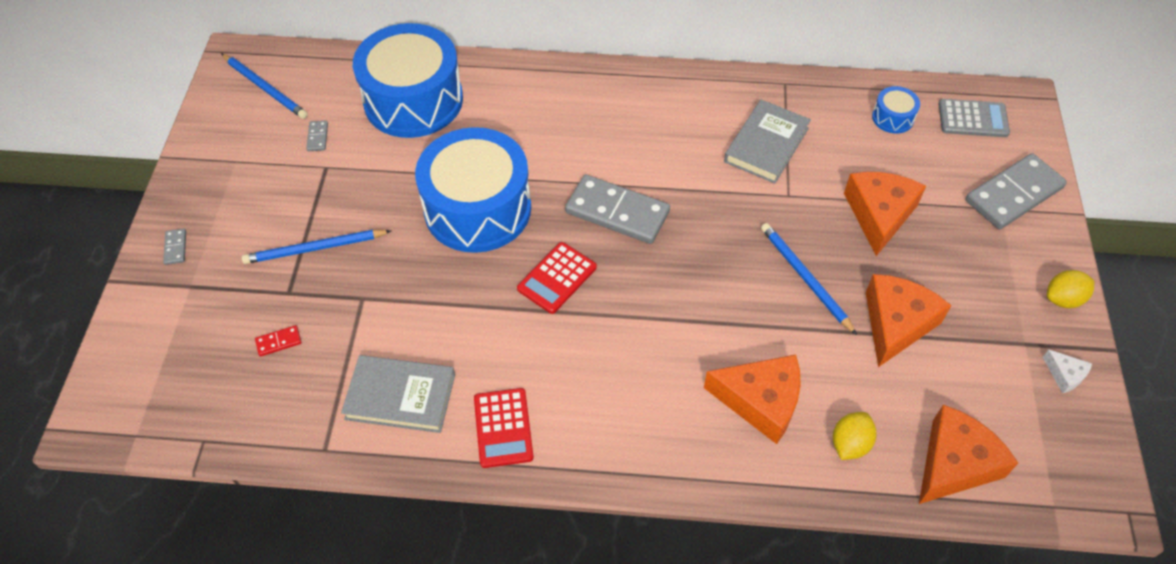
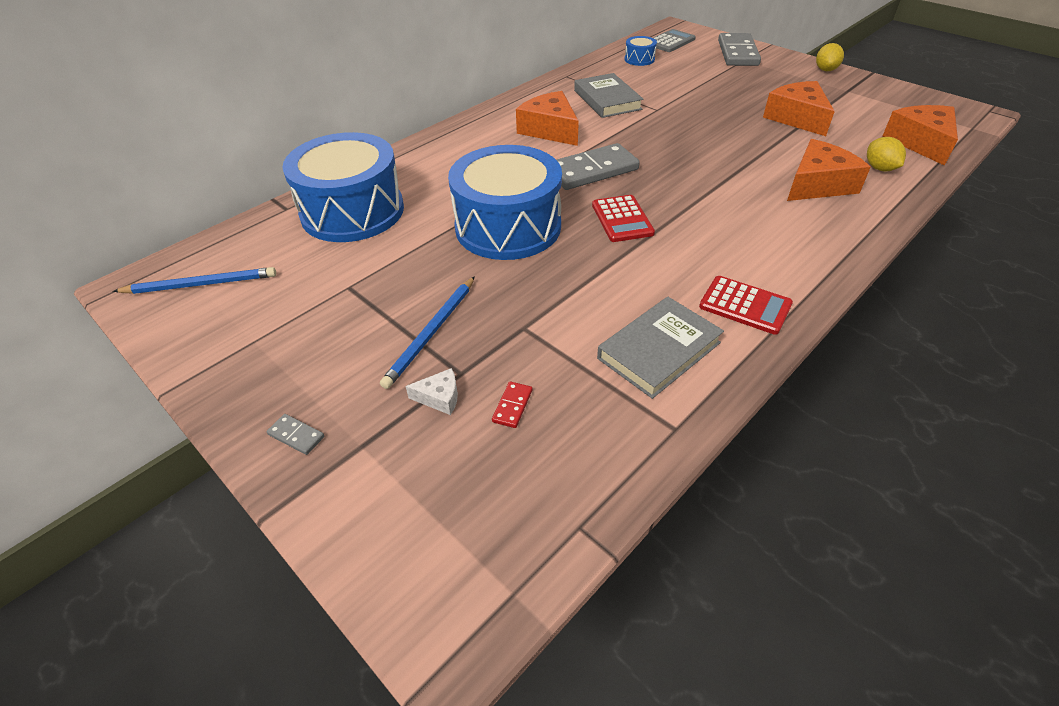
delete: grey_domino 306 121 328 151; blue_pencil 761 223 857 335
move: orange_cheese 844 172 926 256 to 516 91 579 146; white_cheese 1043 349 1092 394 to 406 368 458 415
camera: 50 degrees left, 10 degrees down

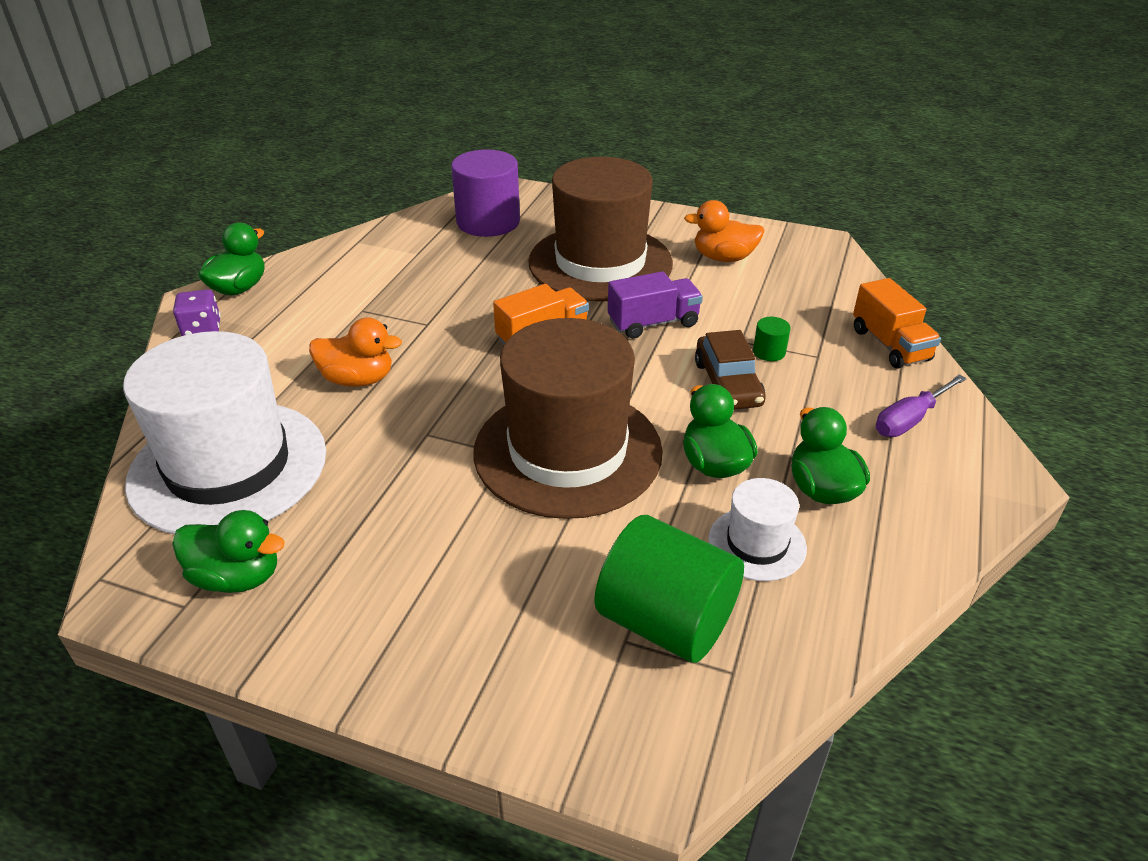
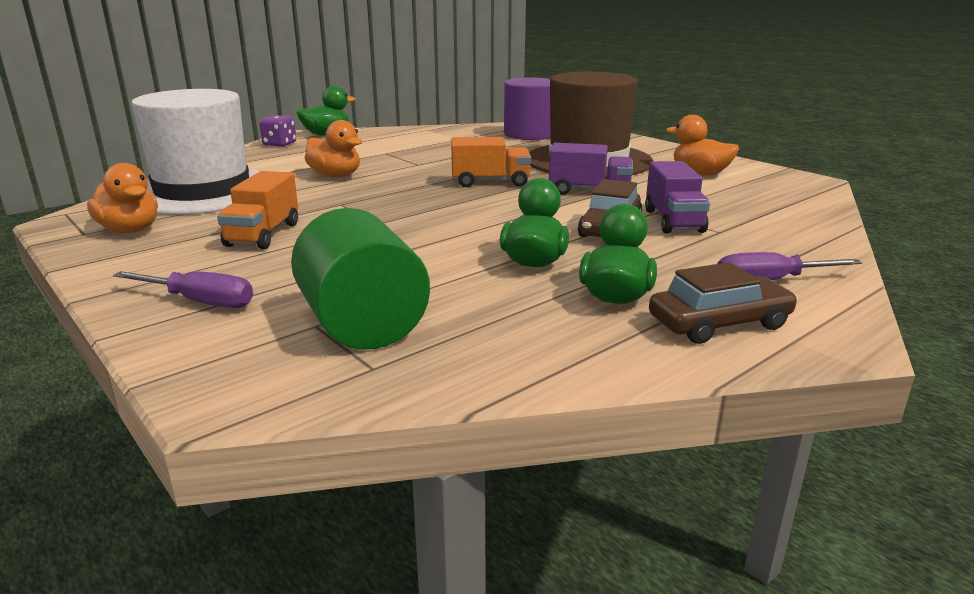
delete: brown_hat 473 318 663 519; white_hat 708 478 807 581
insert: purple_screwdriver 113 271 253 308; brown_car 649 262 798 344
move: orange_truck 853 278 941 368 to 217 171 298 249
replace: green_cylinder 753 317 791 361 to purple_truck 645 161 710 234
recolor: green_duck 172 510 285 593 to orange_duck 87 163 158 233
camera: 30 degrees right, 15 degrees down

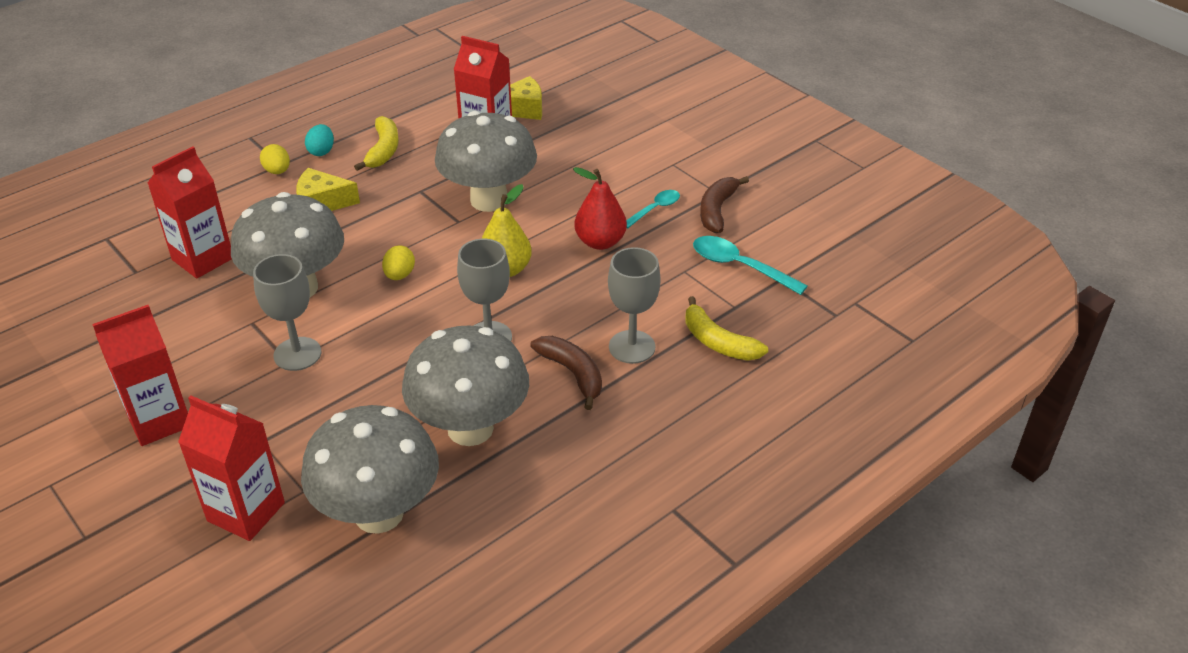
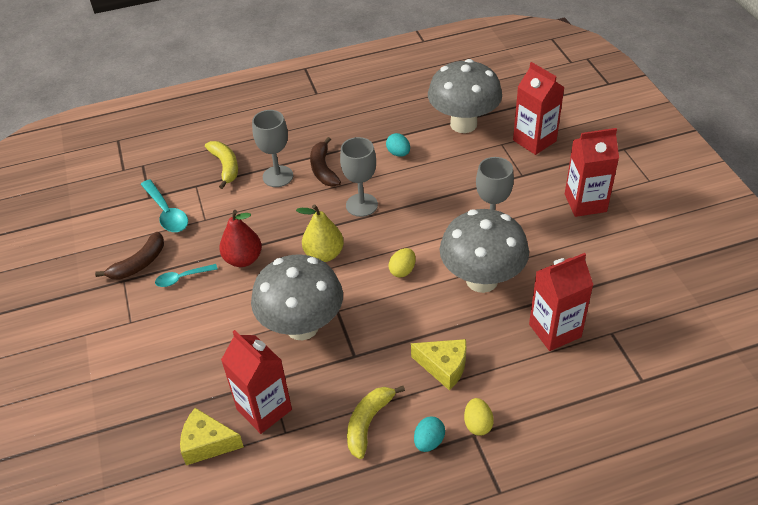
replace: grey_mushroom 402 325 529 446 to turquoise_egg 386 133 410 157
camera: 155 degrees left, 5 degrees up

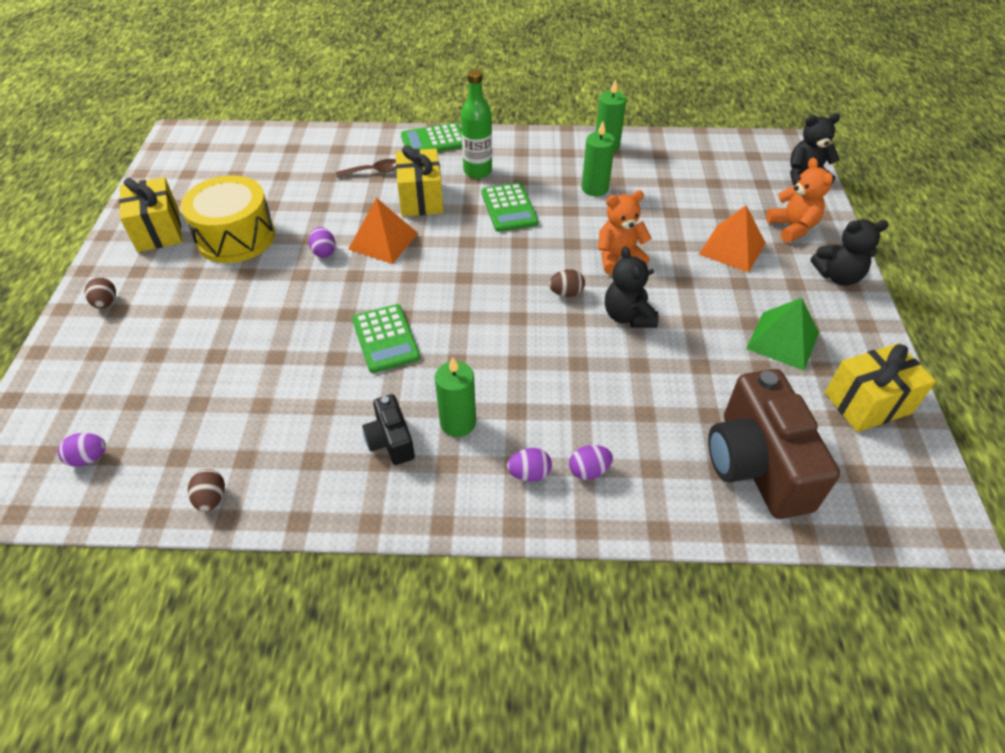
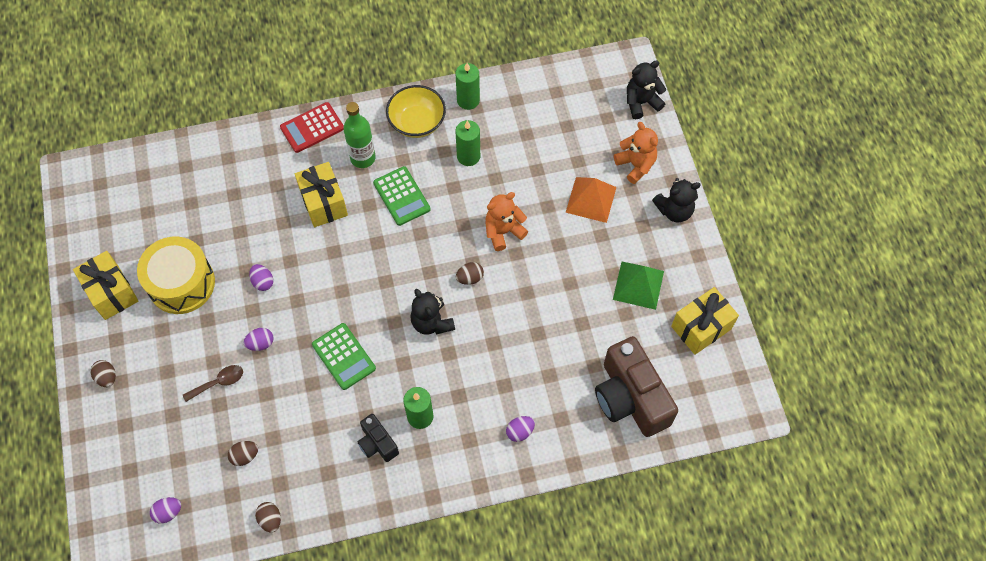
delete: orange_pyramid 348 198 418 264
insert: brown_egg 228 441 258 466; yellow_bowl 386 85 446 138
move: brown_spoon 336 159 396 178 to 183 365 243 402; purple_egg 507 448 552 482 to 244 328 274 351; black_teddy_bear 605 246 659 328 to 411 289 455 335
recolor: green_calculator 401 123 462 152 to red_calculator 280 102 344 153
camera: 15 degrees left, 15 degrees up

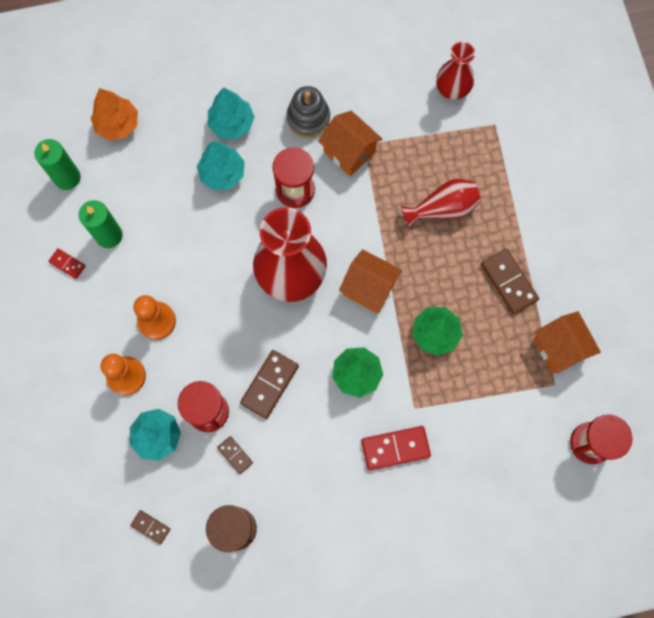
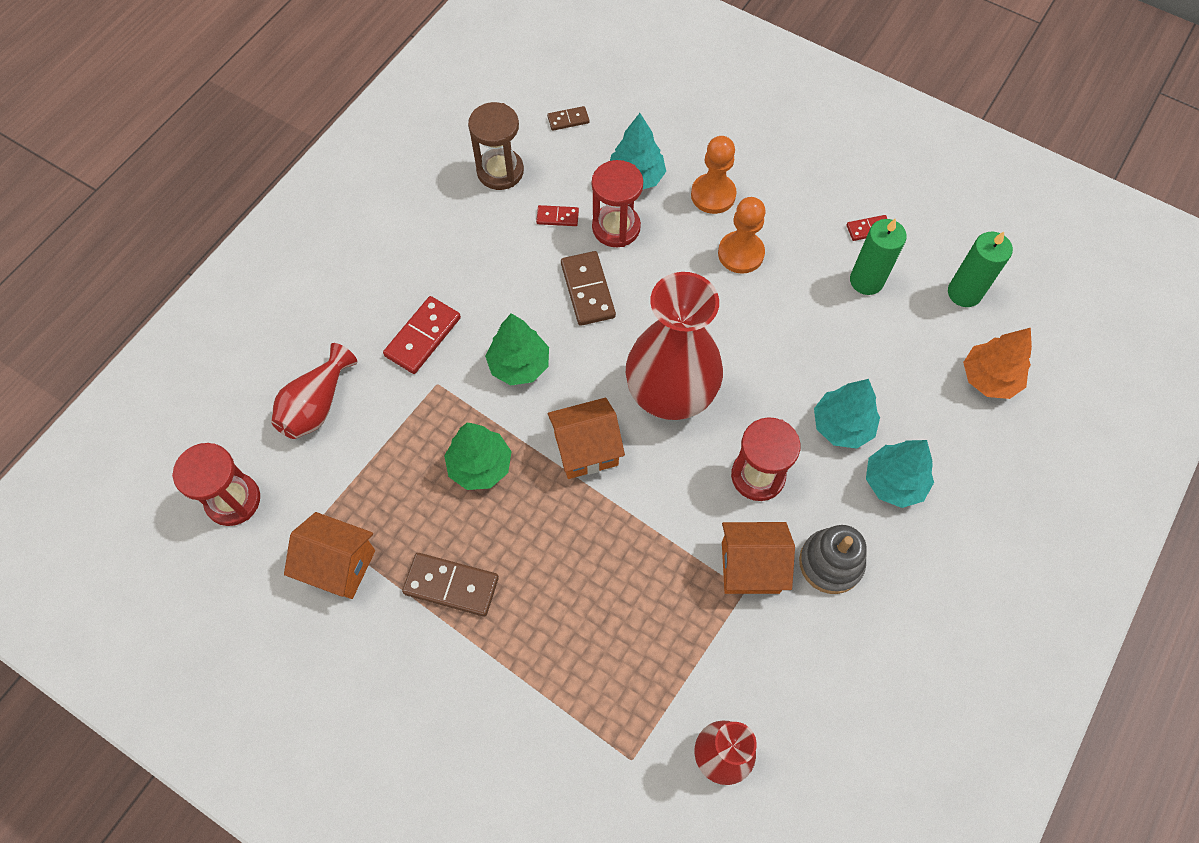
move: red_vase 401 179 481 228 to 271 343 357 439
recolor: brown_domino 217 436 253 474 to red_domino 536 205 579 226
camera: 135 degrees right, 10 degrees down

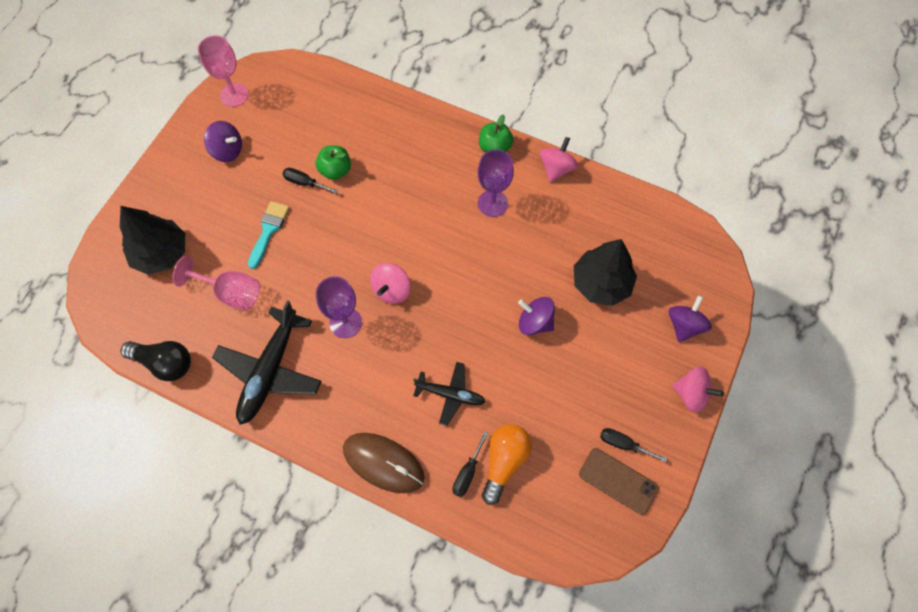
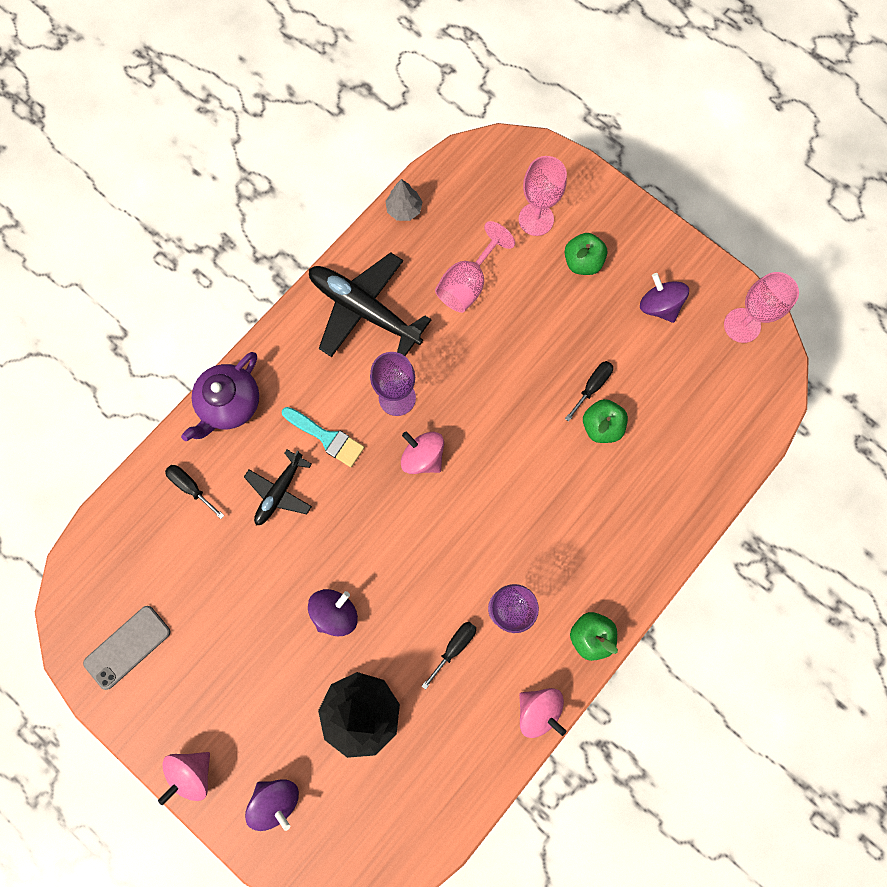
delete: orange_light_bulb 482 424 532 505
insert: green_apple 565 233 607 275
move: turquoise_brush 248 201 289 269 to 282 407 365 467; black_screwdriver 600 428 668 462 to 422 622 476 690
replace: black_tree 120 206 185 275 to pink_goblet 519 156 567 236; black_light_bulb 121 341 191 381 to grey_tree 385 179 422 221; brown_mouse 343 433 425 493 to purple_teapot 181 352 259 441
recolor: brown_phone 579 448 659 515 to grey_phone 83 606 170 690
rotate: purple_spinning_top 204 121 242 162 = 640 273 689 323 105 degrees clockwise
camera: 105 degrees right, 10 degrees up

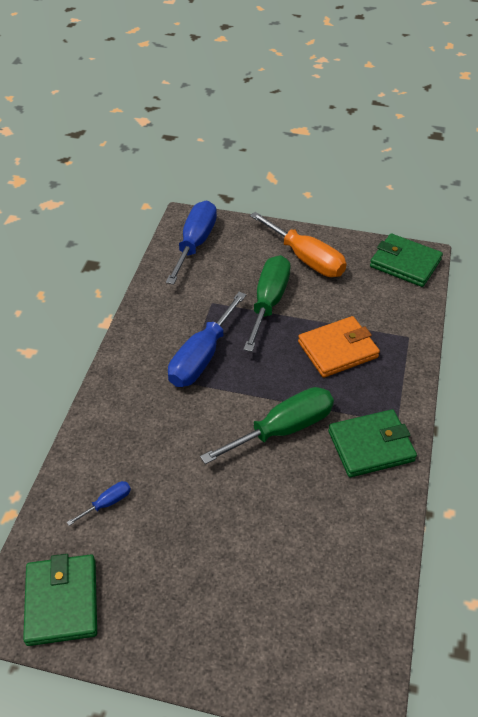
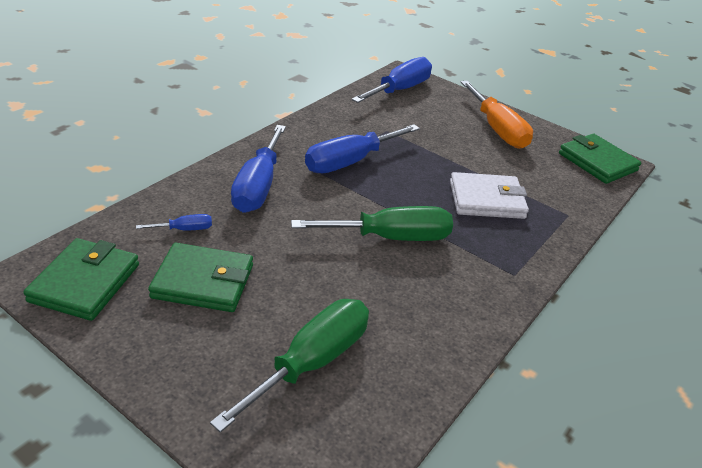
insert: blue_screwdriver 231 125 286 213
move: green_screwdriver 243 255 291 352 to 210 299 369 433; green_wallet 328 409 417 477 to 148 243 253 312
recolor: orange_wallet 298 316 380 378 to white_wallet 450 172 529 219
camera: 20 degrees right, 10 degrees down

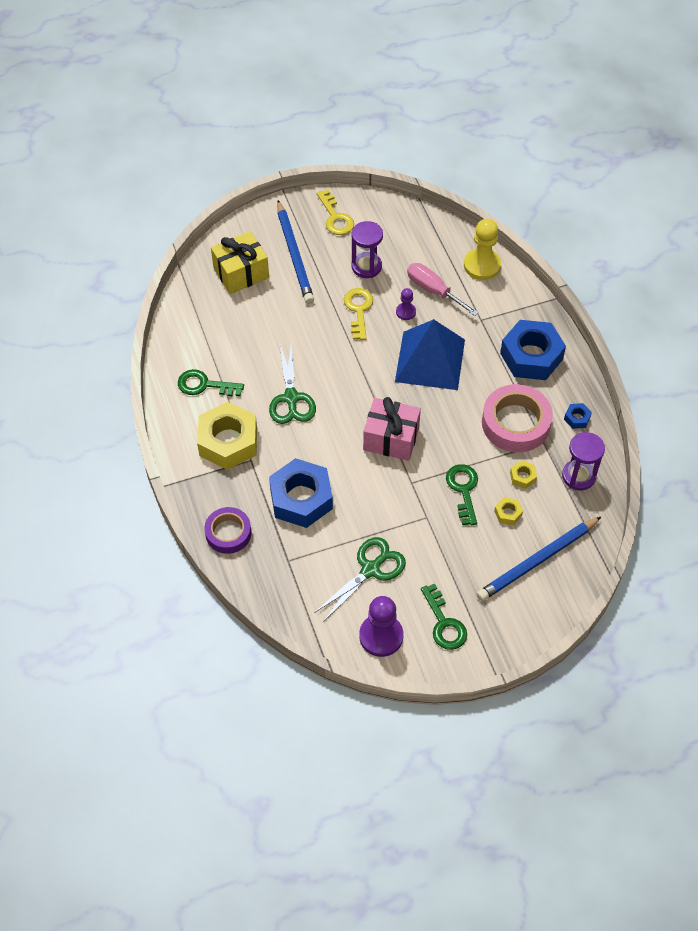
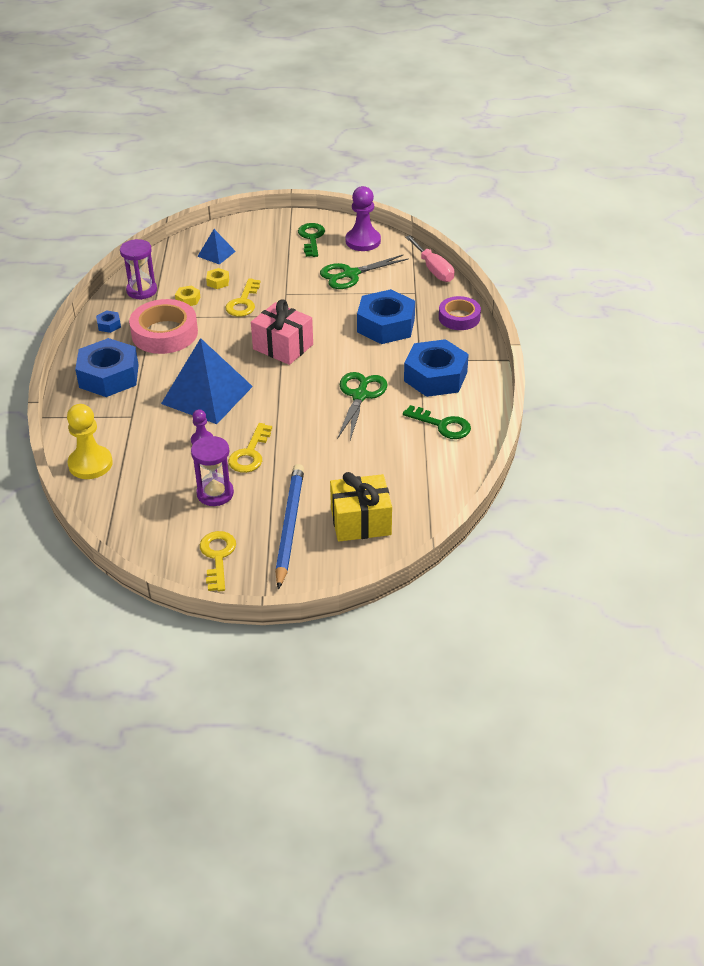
move: pink_screwdriver 407 263 479 316 to 405 235 454 282
replace: blue_pencil 477 517 601 601 to blue_pyramid 197 229 236 265
recolor: yellow_nut 197 402 257 470 to blue_nut 404 339 469 397; green_key 446 464 478 525 to yellow_key 225 278 260 317
camera: 160 degrees left, 15 degrees down

